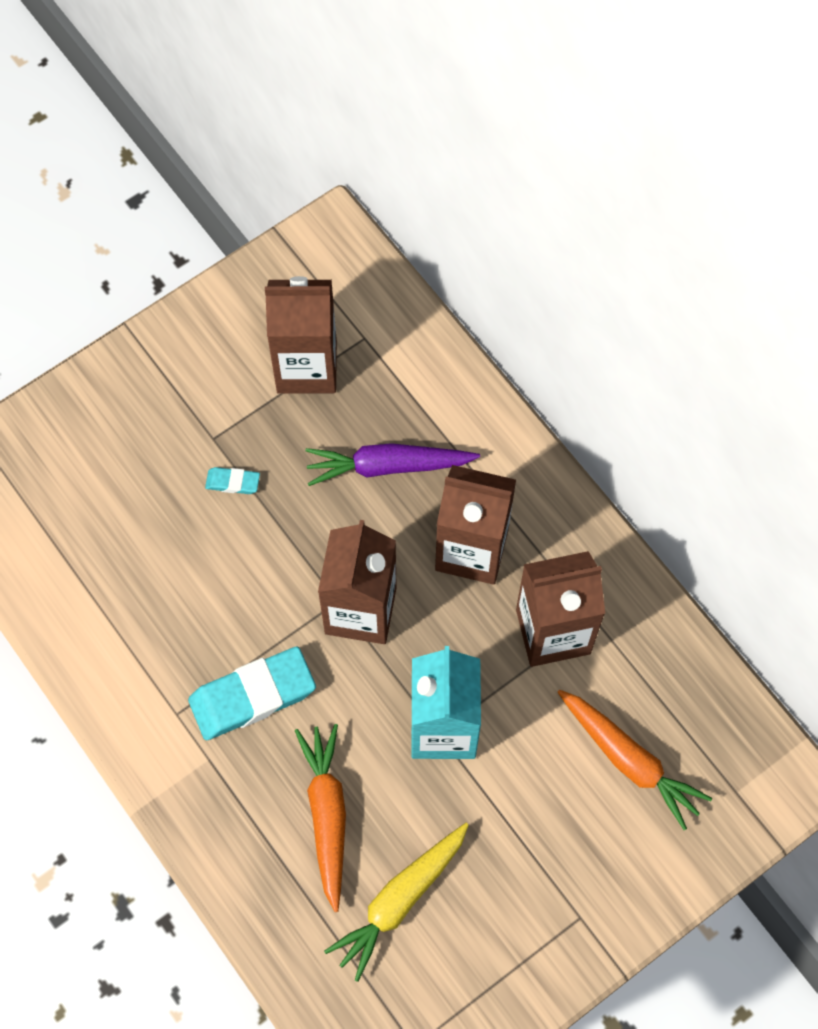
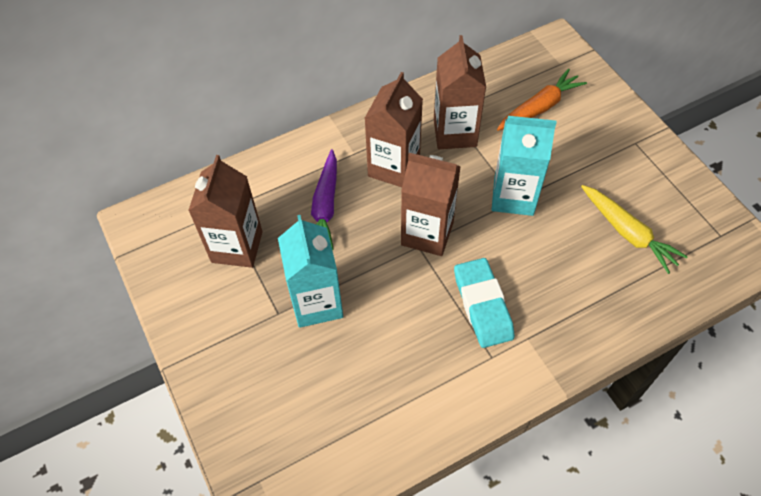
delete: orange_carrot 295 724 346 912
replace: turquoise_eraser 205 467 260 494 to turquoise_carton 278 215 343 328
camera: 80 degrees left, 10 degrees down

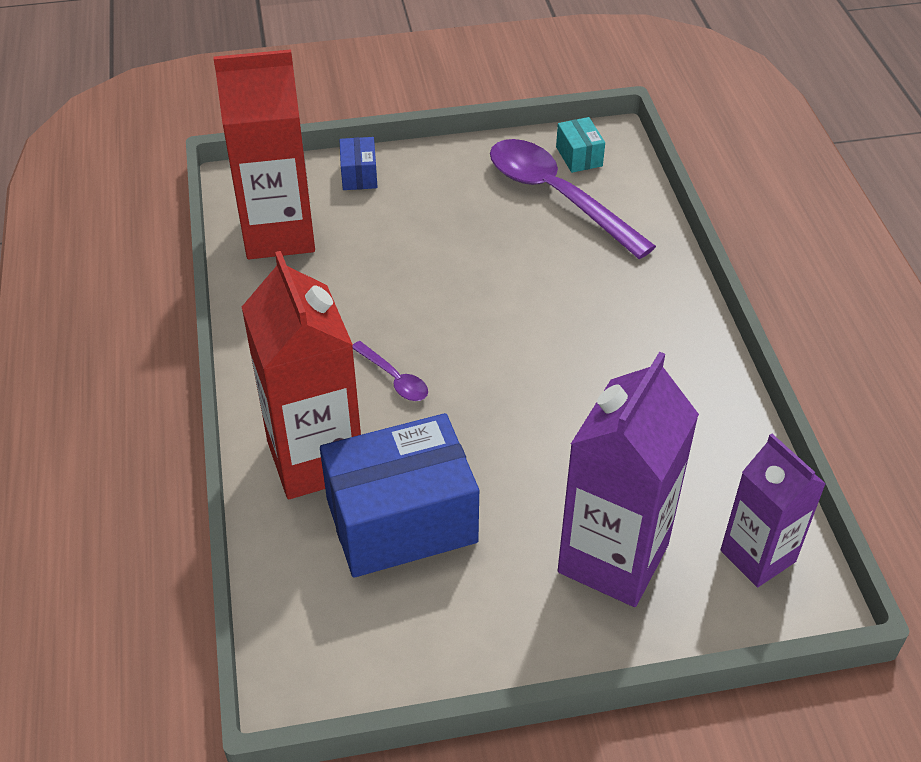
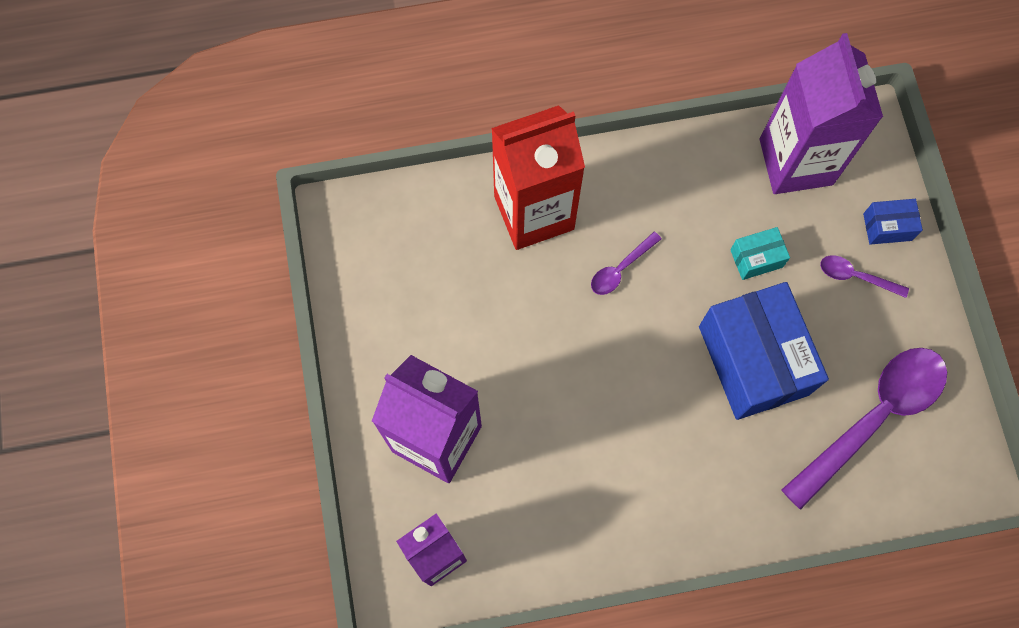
insert: purple_spoon 820 255 909 298
move: blue_box 320 413 479 578 to 699 282 829 420; turquoise_box 556 117 605 173 to 730 227 790 280
recolor: red_carton 213 49 315 259 to purple_carton 760 33 883 194
camera: 90 degrees right, 25 degrees up

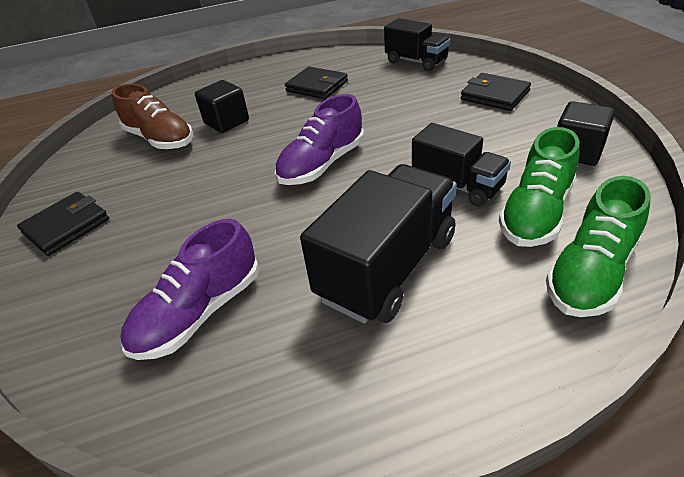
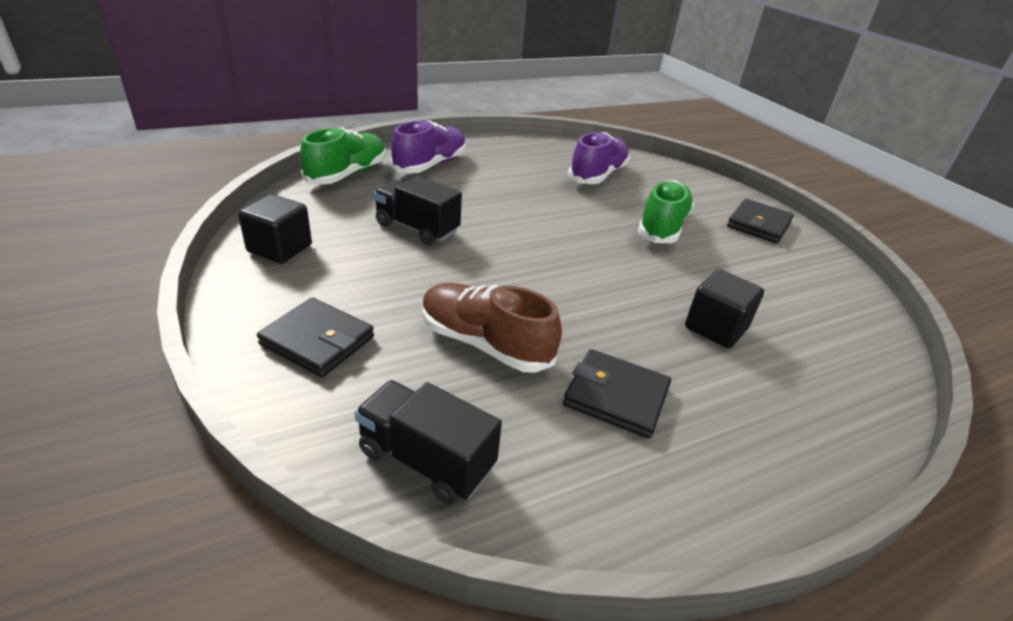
delete: black_truck 300 164 457 324
move: brown_shoe 112 84 193 149 to 422 283 562 373; purple_shoe 275 94 364 185 to 391 120 466 173; green_shoe 499 127 580 247 to 638 180 694 243
camera: 165 degrees right, 5 degrees down

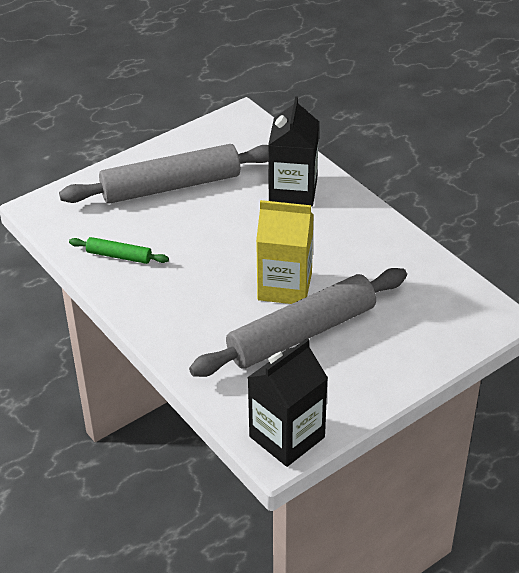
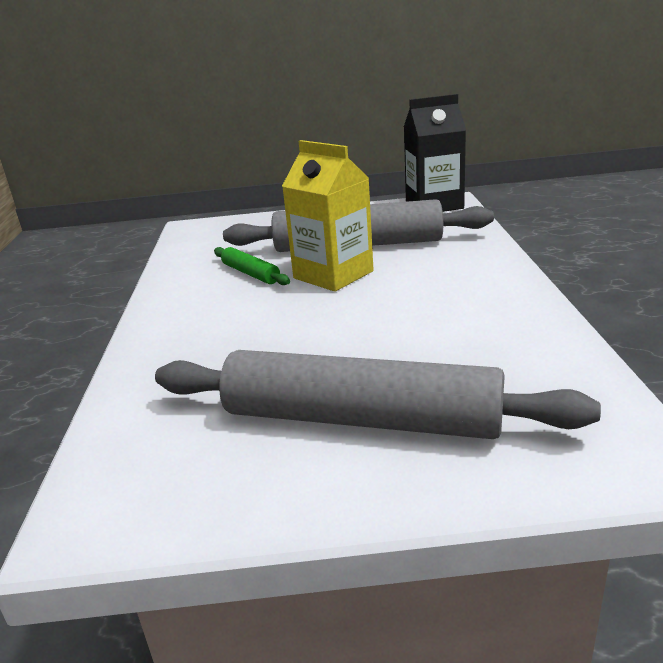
delete: black_carton 268 96 319 206
move: green_rolling_pin 69 237 169 264 to 214 247 290 285
camera: 145 degrees left, 15 degrees down

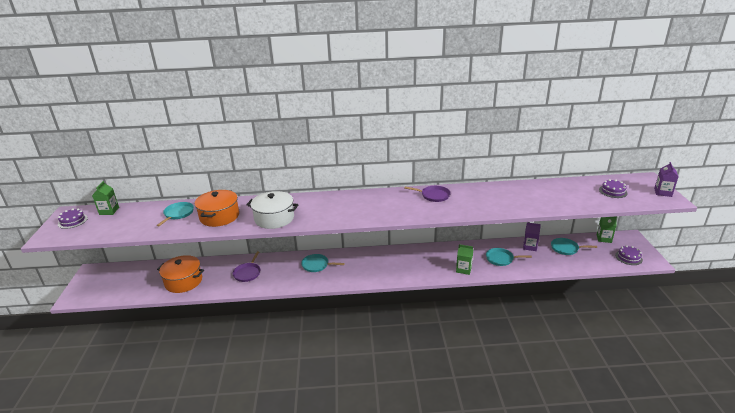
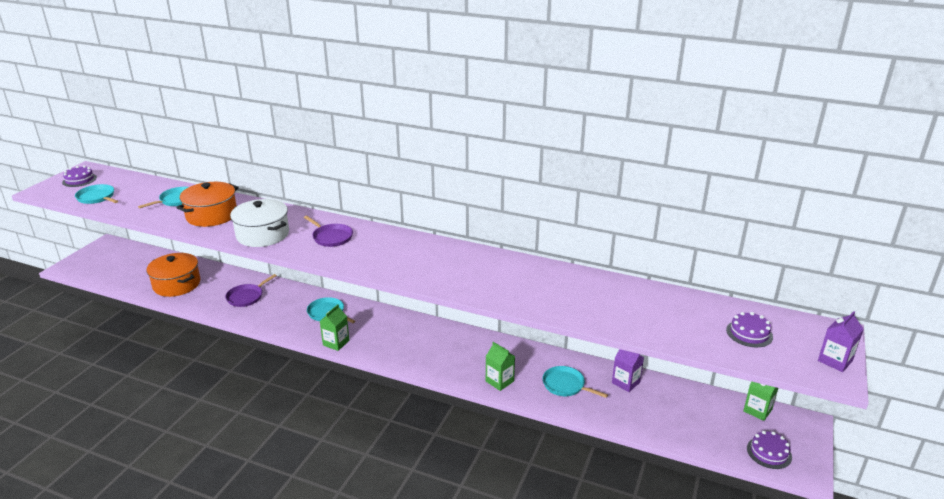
move: green_carton 92 181 119 215 to 320 304 349 351; purple_pan 404 186 451 202 to 304 216 353 247; turquoise_pan 551 238 597 255 to 75 184 118 204
camera: 25 degrees right, 0 degrees up

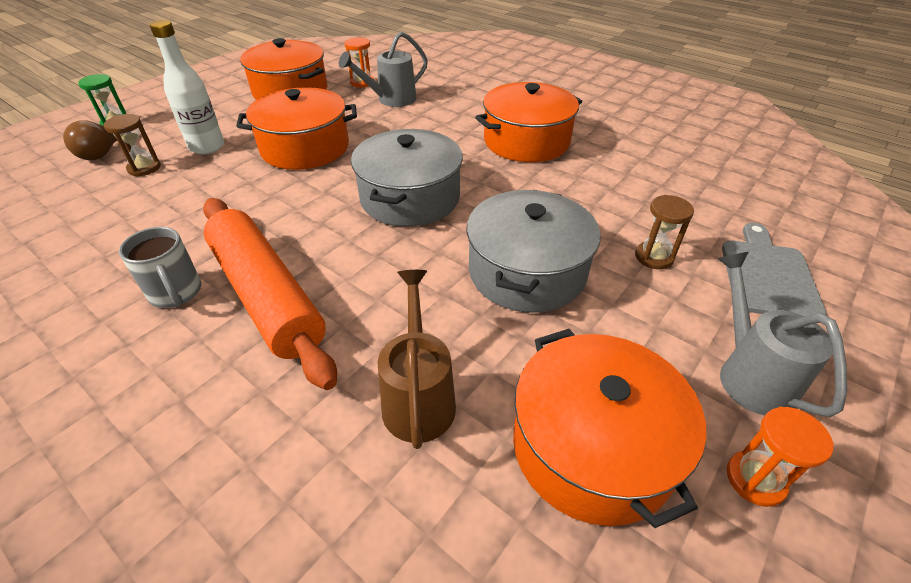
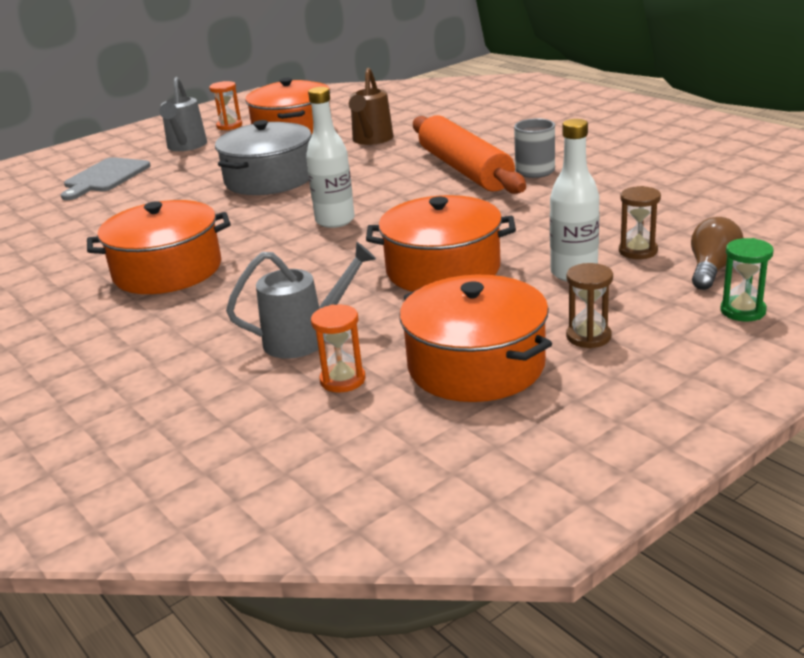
move: brown_hourglass 635 195 694 269 to 566 263 613 348
replace: grey_pot 351 129 463 227 to white_bottle 306 87 355 228
camera: 165 degrees left, 15 degrees down

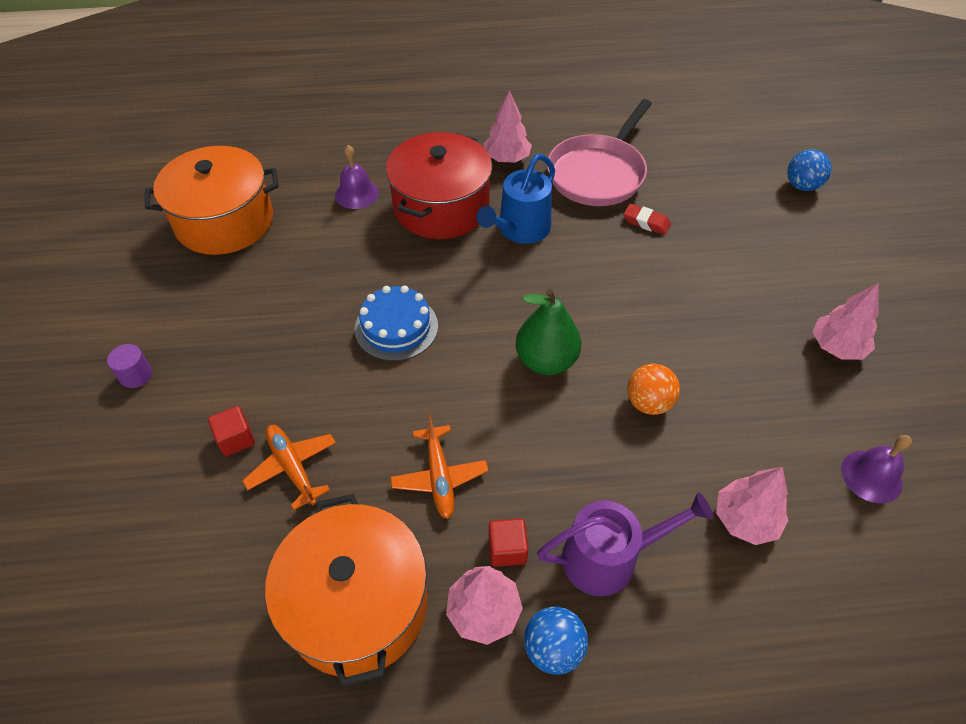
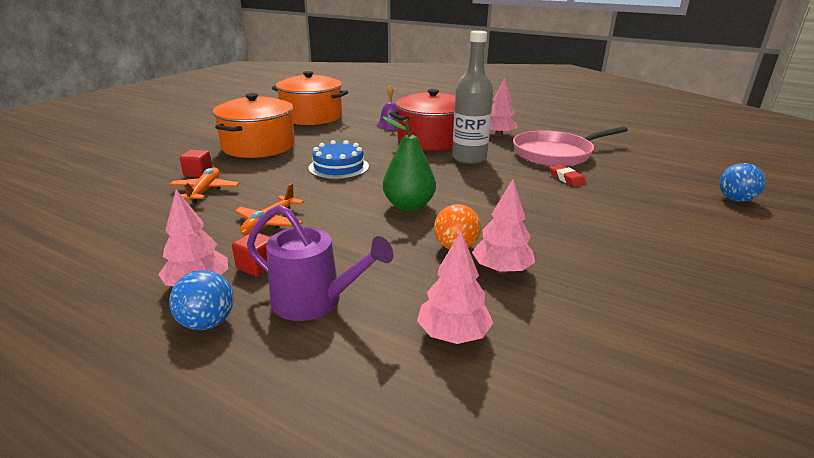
delete: purple_cylinder 107 344 152 388; purple_bell 841 435 912 504
move: orange_pot 265 494 427 687 to 213 93 295 158; pink_tree 813 283 879 360 to 472 179 535 274
replace: blue_watering_can 477 154 555 244 to grey_bottle 452 31 493 164
camera: 35 degrees right, 25 degrees down

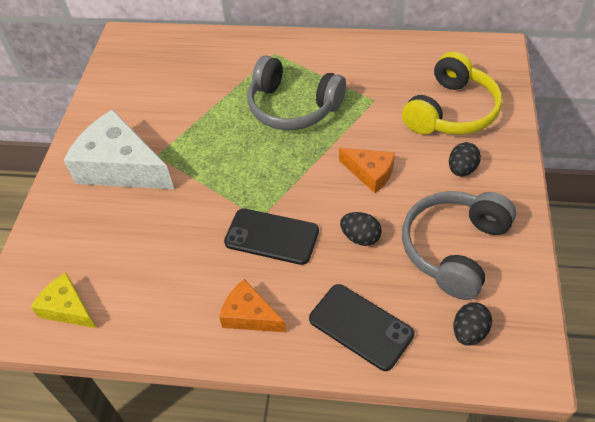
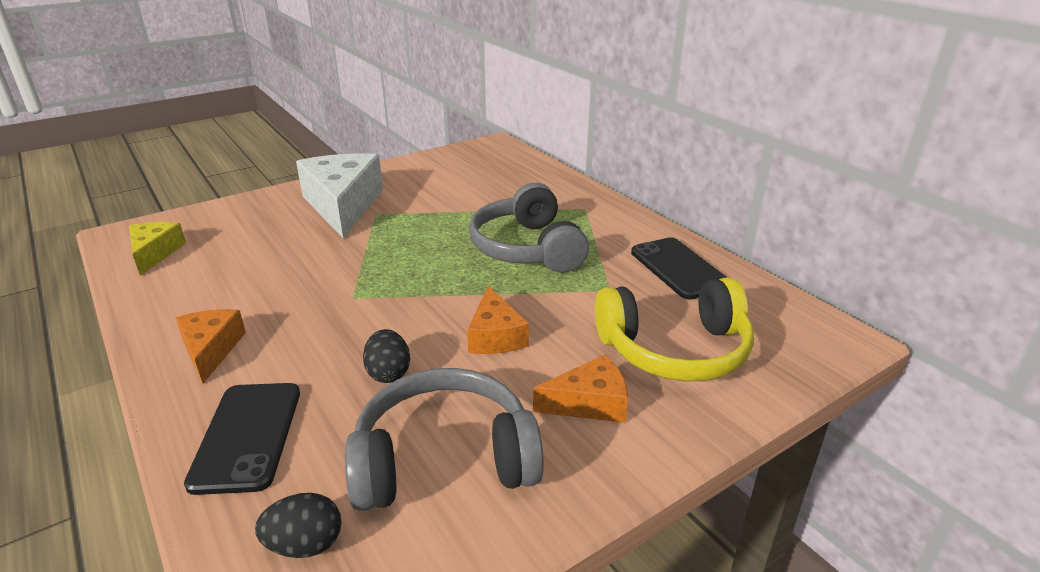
move: black_phone 224 208 319 265 to 631 237 727 300
replace: black_egg 449 142 481 176 to orange_cheese 533 355 628 423
camera: 45 degrees right, 20 degrees down

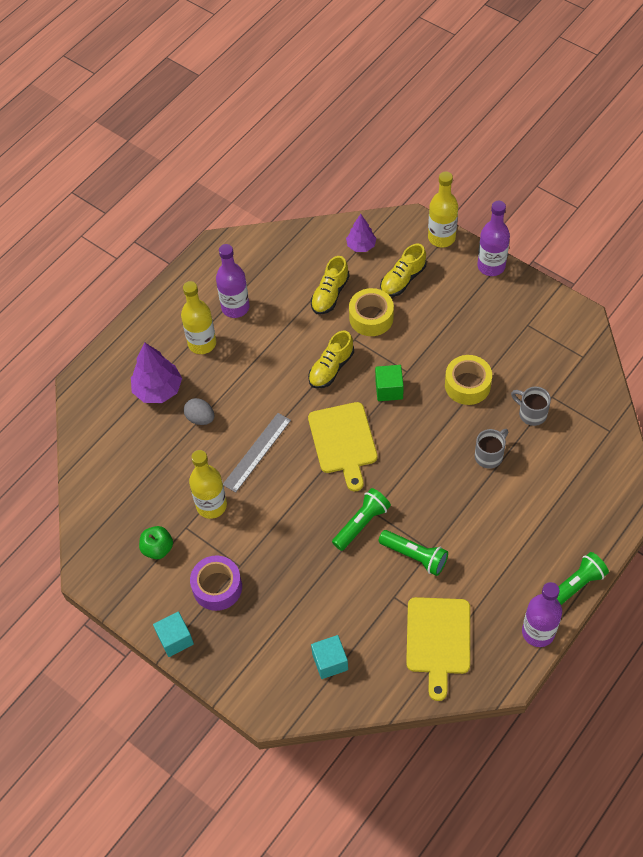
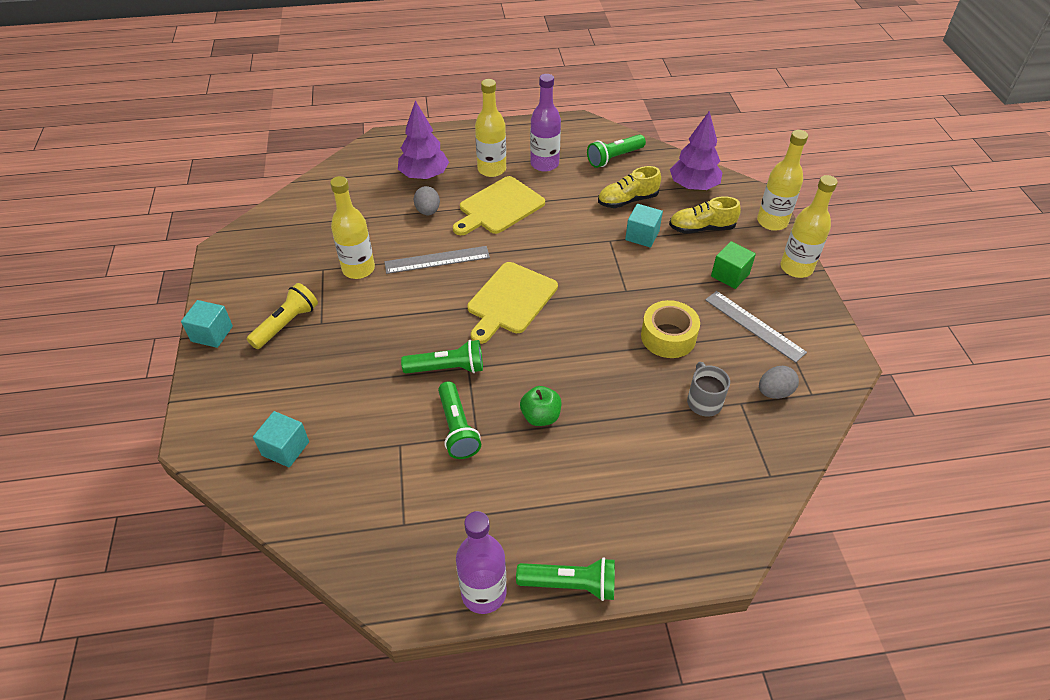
delete: yellow_shoe 308 330 354 389; grey_mug 475 429 508 469
insert: green_flashlight 587 134 646 168; grey_ruler 705 291 807 363; grey_egg 759 366 799 399
move: green_apple 139 526 173 559 to 520 386 561 426; green_cube 375 365 404 401 to 711 241 756 289; yellow_cutting_board 406 597 470 701 to 453 176 545 235
replace: purple_tape 190 555 242 611 to yellow_flashlight 247 283 318 349; yellow_tape 349 288 394 336 to turquoise_cube 625 204 663 248
recolor: purple_bottle 478 201 510 276 to yellow_bottle 780 175 838 278
resize: purple_tree 346 214 376 252 = 670 111 723 190 x1.60
camera: 40 degrees right, 10 degrees down

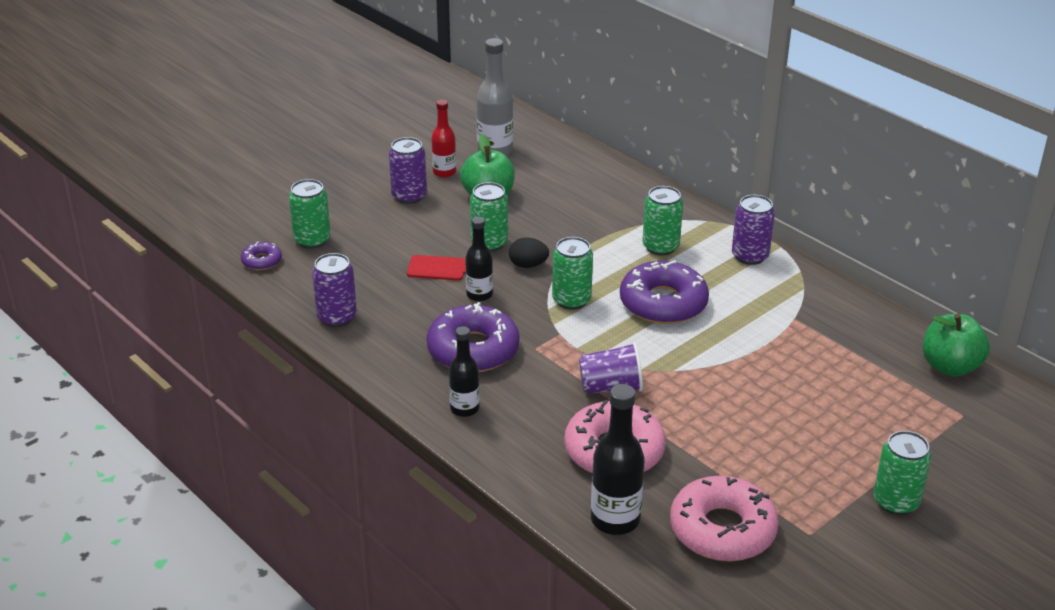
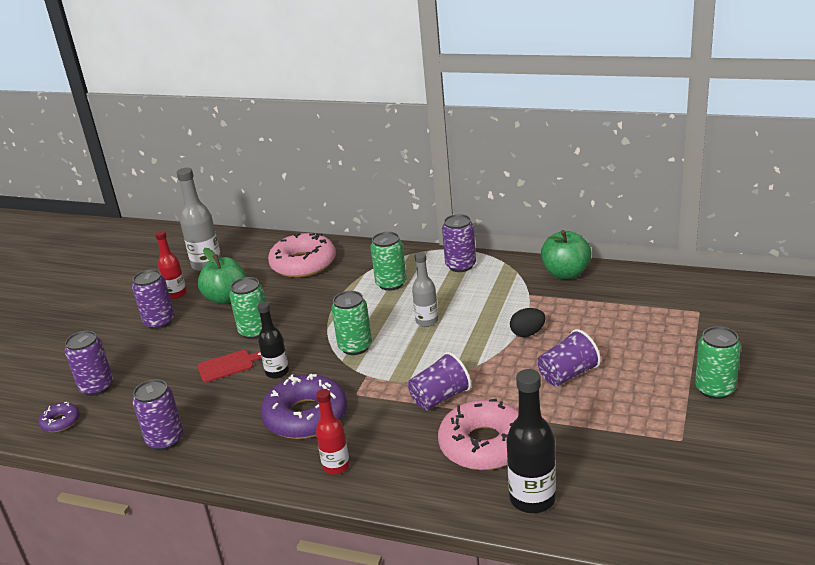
insert: purple_cup 538 329 601 386
move: black_egg 509 238 549 268 to 510 308 546 337; pink_donut 670 476 779 561 to 268 233 336 278; green_apple 923 314 990 377 to 541 230 591 279
replace: purple_donut 620 260 709 324 to grey_bottle 412 252 438 327
recolor: green_can 289 179 331 249 to purple_can 65 331 113 396; black_bottle 449 326 480 417 to red_bottle 316 389 350 475
camera: 25 degrees left, 5 degrees down

